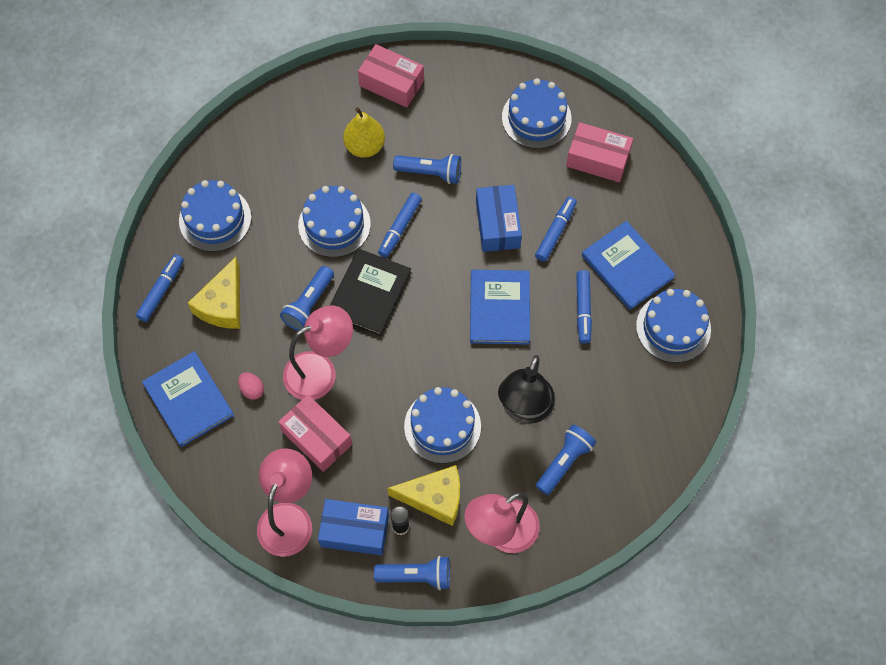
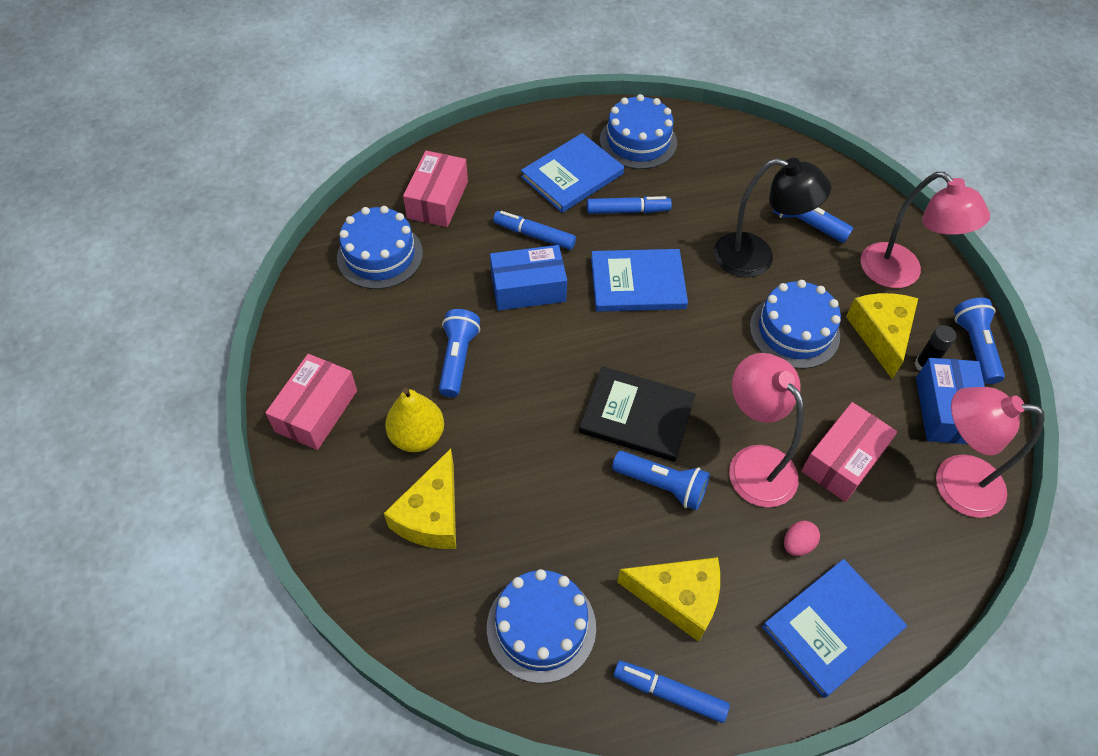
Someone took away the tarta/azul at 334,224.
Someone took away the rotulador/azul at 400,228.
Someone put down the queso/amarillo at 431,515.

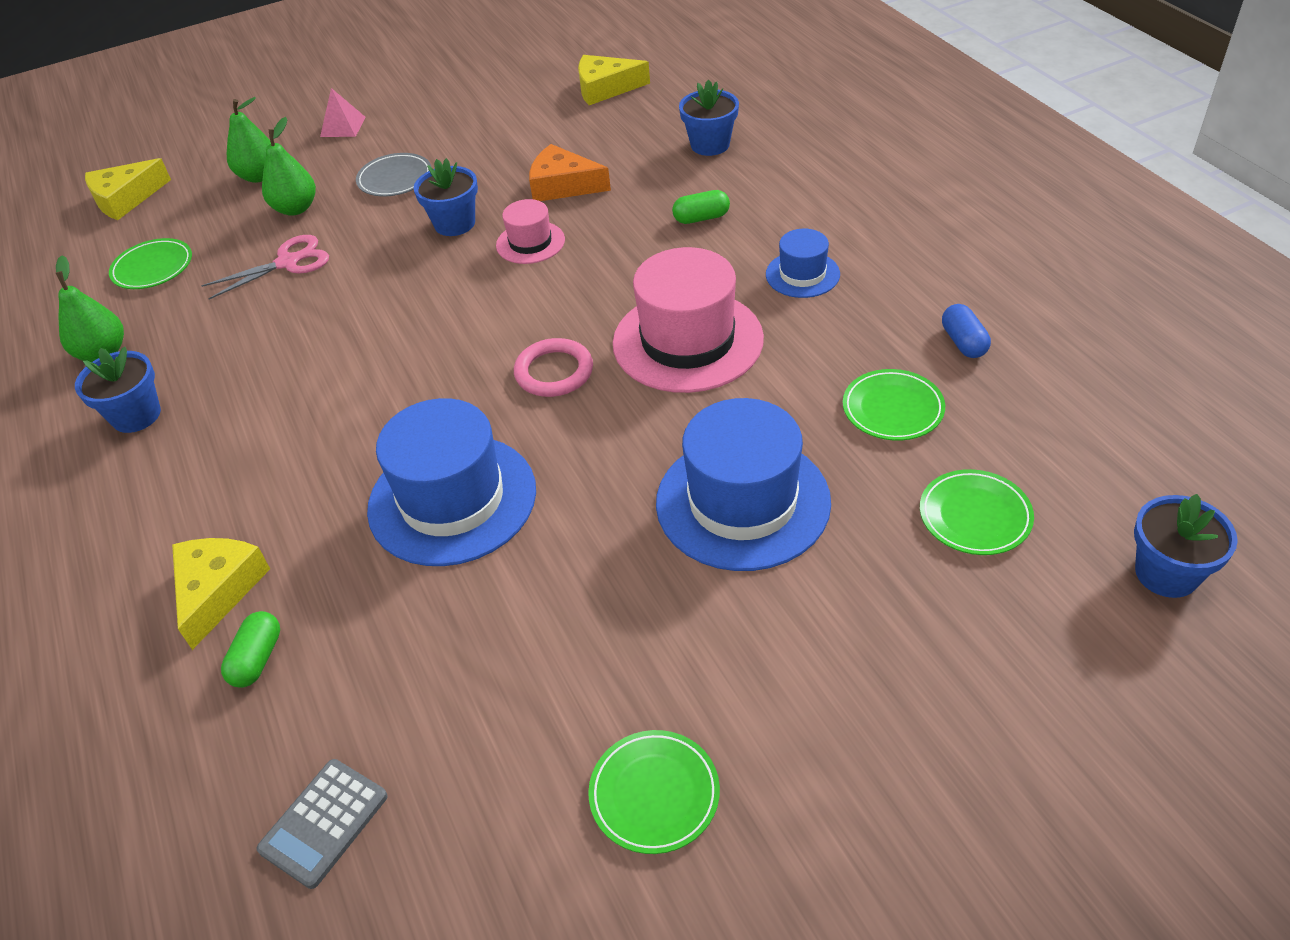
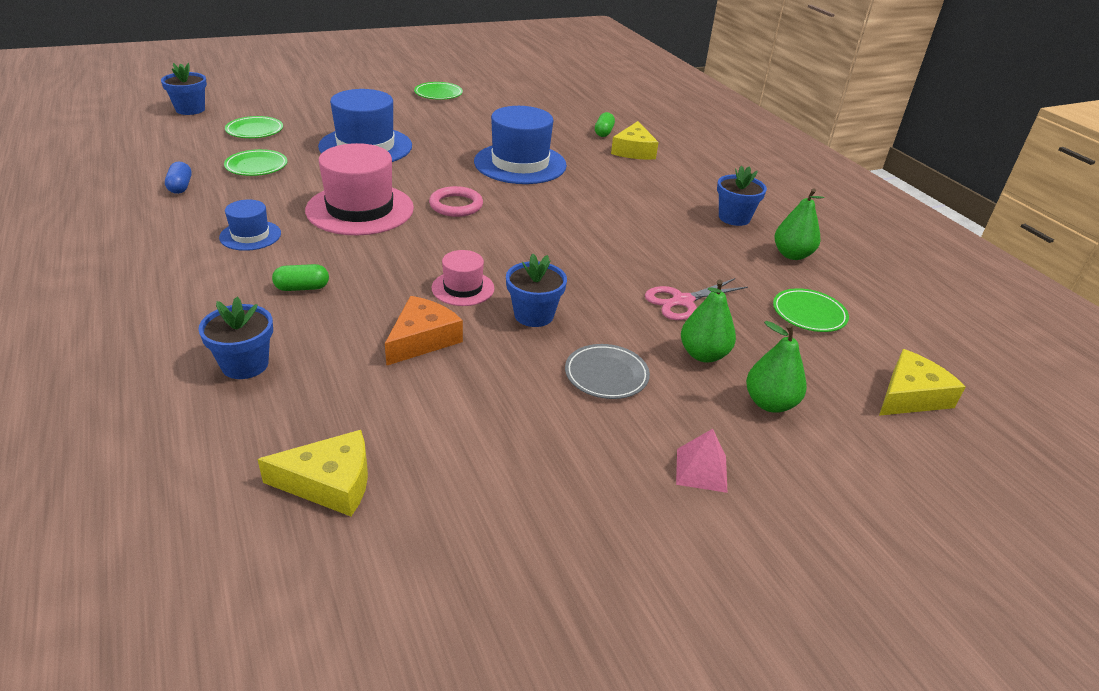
Someone took away the calculadora/gris at 324,823.
Someone rotated the queso/naranja at 563,185 by 75 degrees counterclockwise.

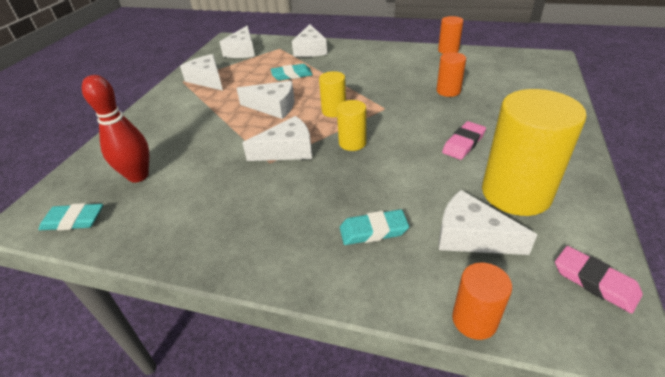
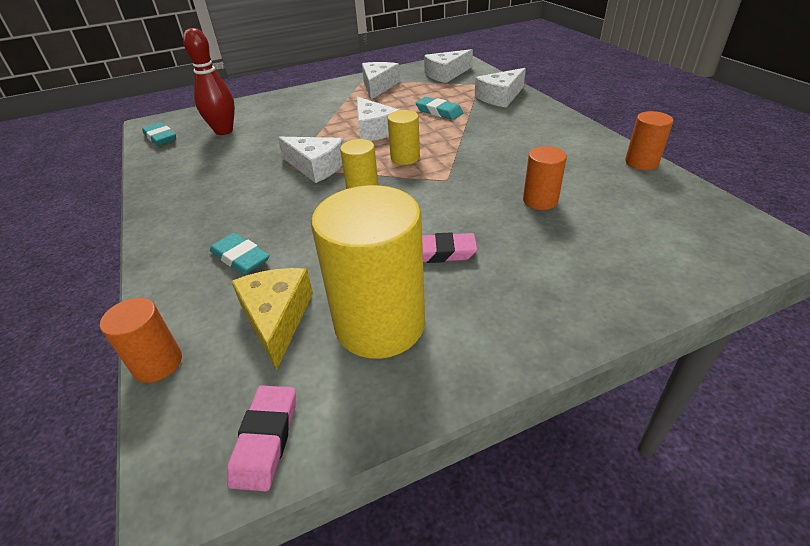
Someone repainted the queso/blanco at 471,236, which became the queso/amarillo at 277,318.

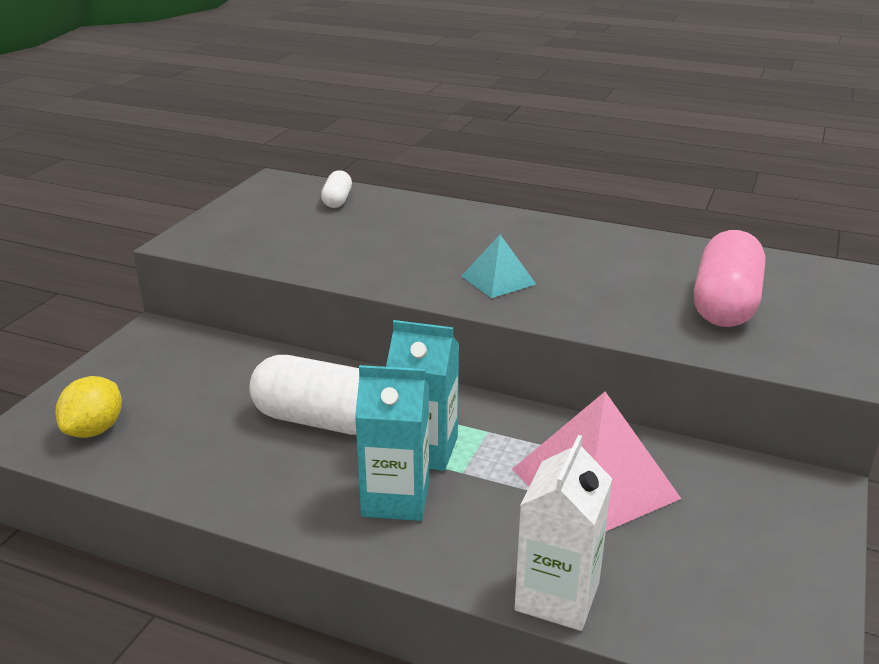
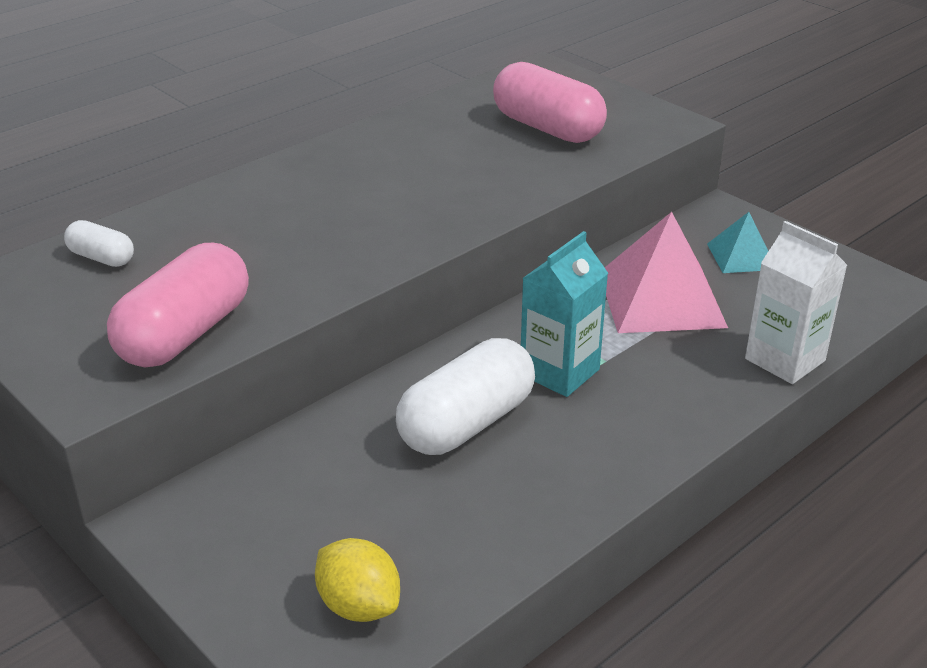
Someone took away the cartón de leche/turquesa at 396,498.
Someone put down the cápsula/rosa at 185,334.
Someone carried the pirámide/turquesa from 498,280 to 741,256.

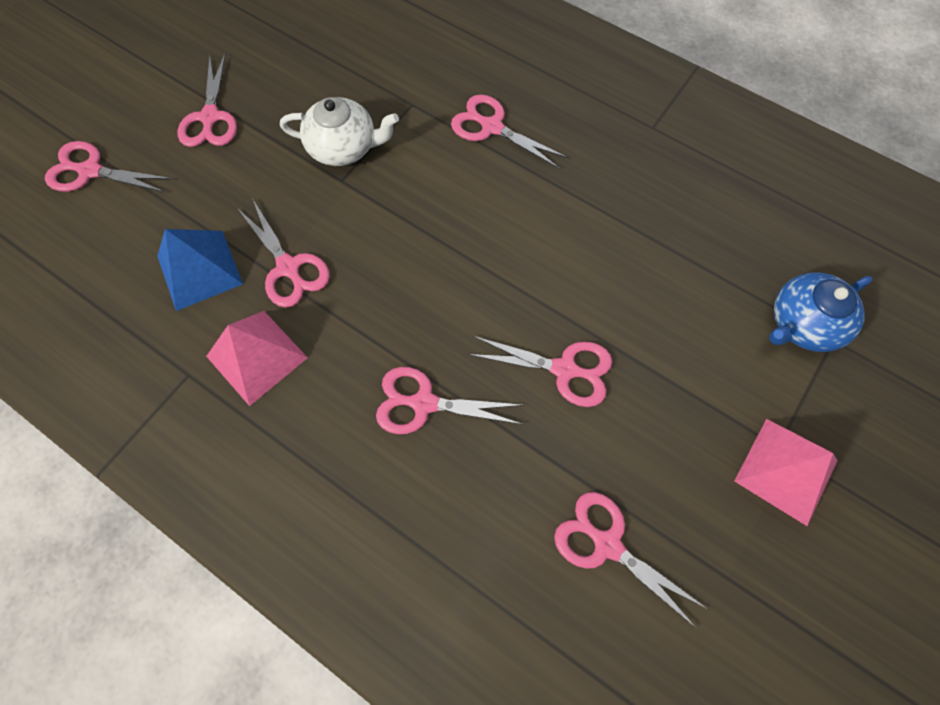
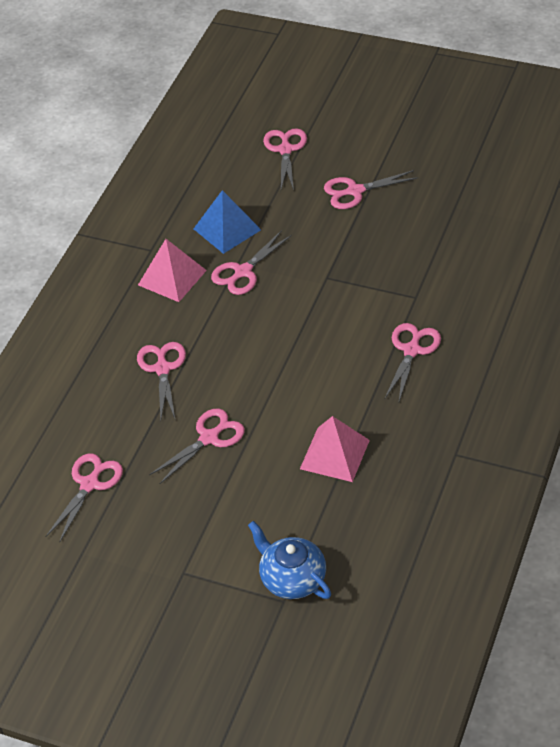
Someone took away the tetera/blanco at 344,147.
Someone carried the pirámide/rosa from 786,470 to 335,454.
Someone rotated the tijeras/rosa at 564,369 by 135 degrees counterclockwise.

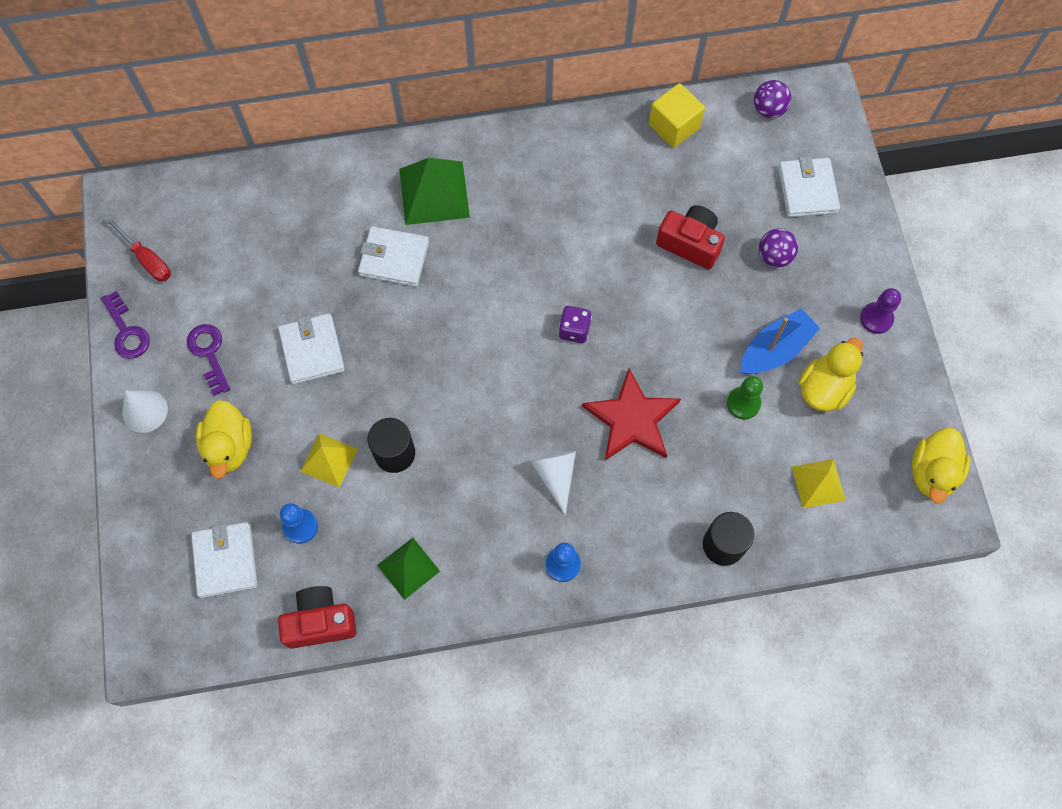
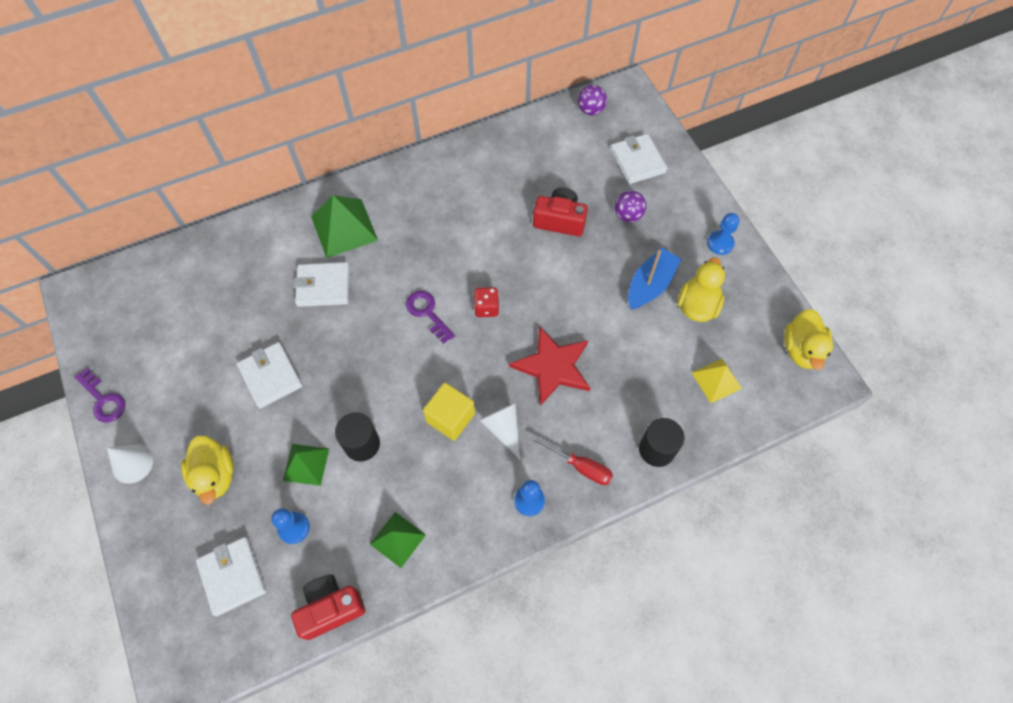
Someone took away the peón/verde at 743,403.
Someone carried the destornillador/rojo from 147,259 to 580,466.
Someone carried the llave/morado from 209,354 to 427,313.
Someone carried the cubo/amarillo from 674,126 to 450,418.
Someone repainted the pirámide/amarillo at 329,460, which became the pirámide/verde at 306,464.
Someone repainted the dado/morado at 574,330, which became the dado/rojo at 486,308.
Someone repainted the peón/morado at 876,318, which became the peón/azul at 720,243.

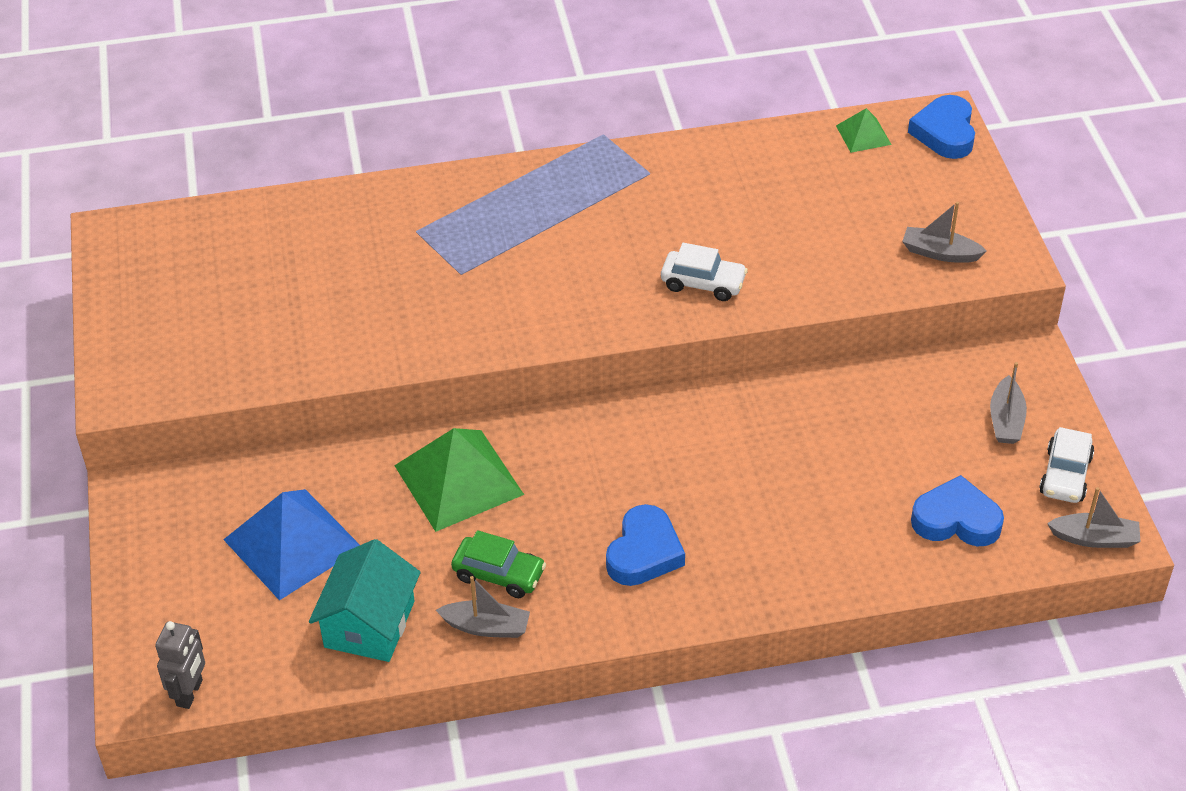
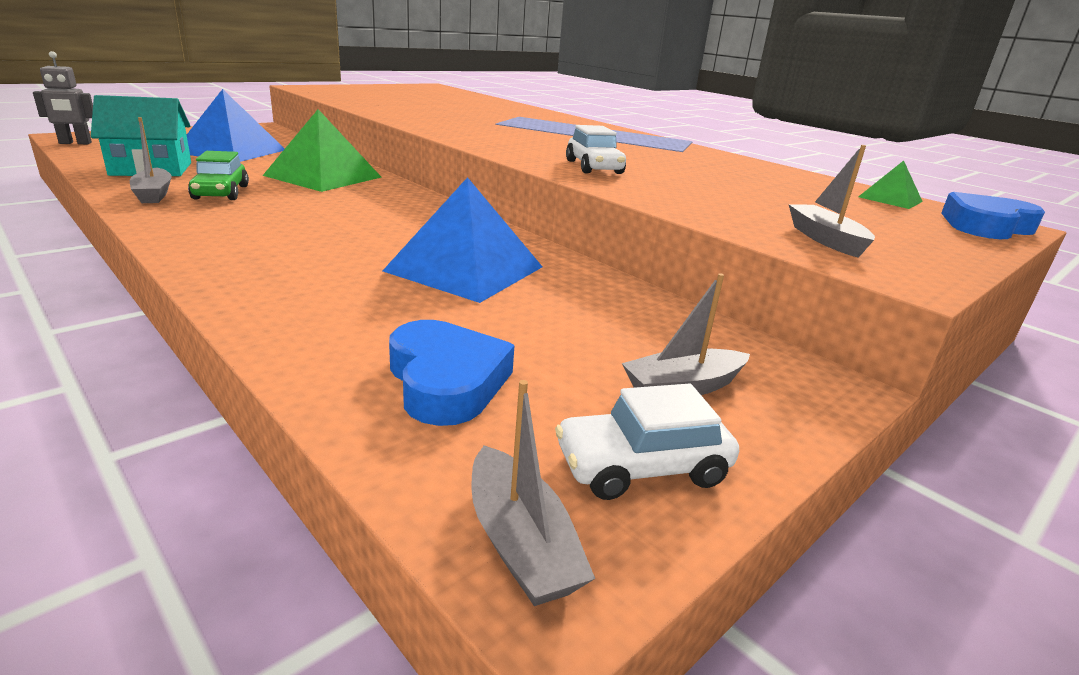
Someone took away the corazón/azul at 644,552.
Someone put down the pirámide/azul at 465,269.

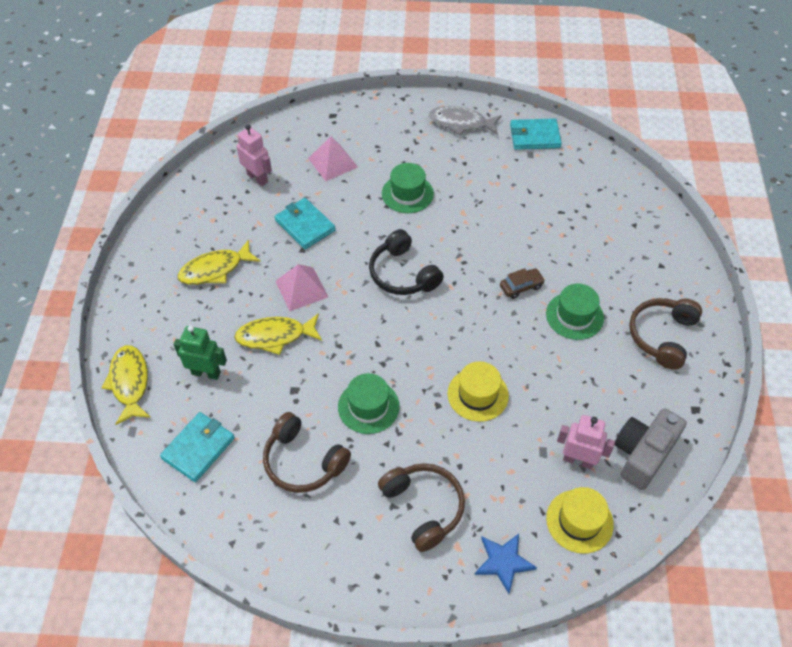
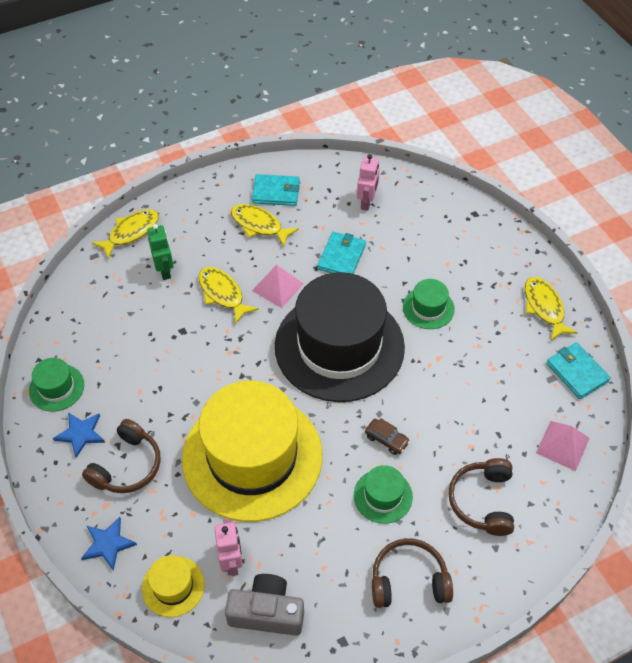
Someone put down the estrella/azul at 80,434.
Someone carried the cartera/turquesa from 198,448 to 276,192.
Someone carried the auriculares/marrón from 303,461 to 482,501.
Someone carried the pirámide/rosa from 333,162 to 562,445.
Someone carried the sombrero/verde from 368,406 to 56,387.
Someone swapped the auriculares/negro at 403,274 for the sombrero/negro at 339,346.
Someone repainted the pez/gris at 461,123, which became the pez/amarillo at 544,307.
Someone scaled the sombrero/amarillo at 478,394 by 2.44.

